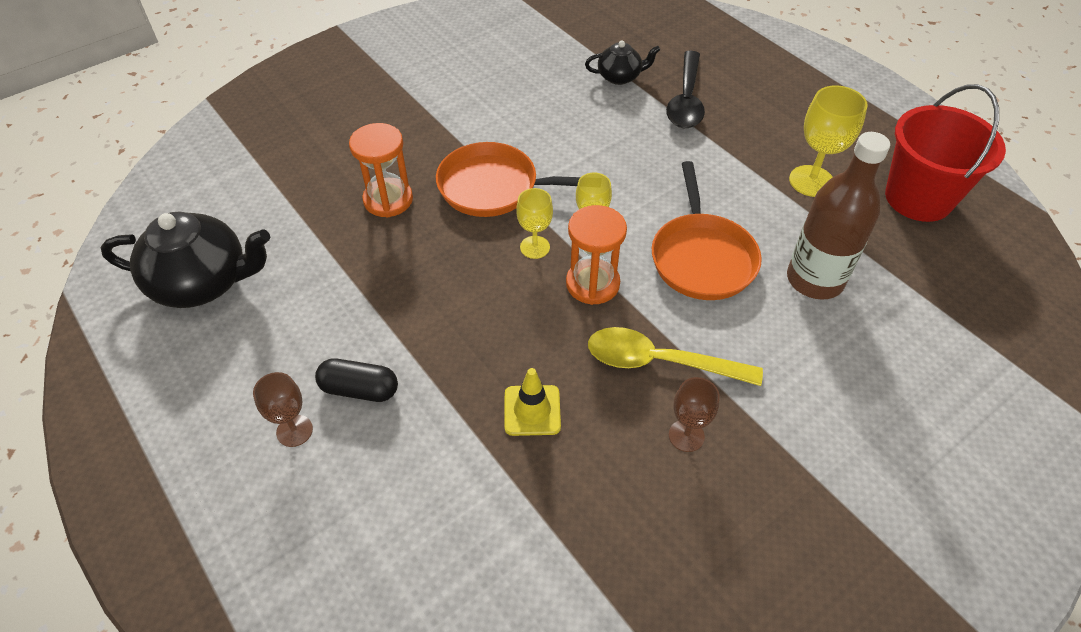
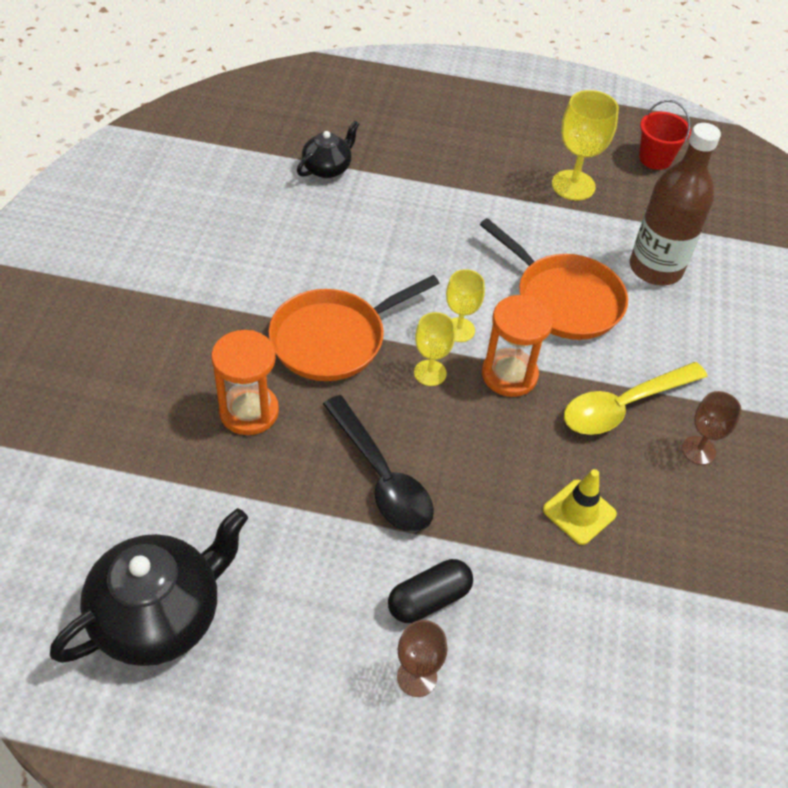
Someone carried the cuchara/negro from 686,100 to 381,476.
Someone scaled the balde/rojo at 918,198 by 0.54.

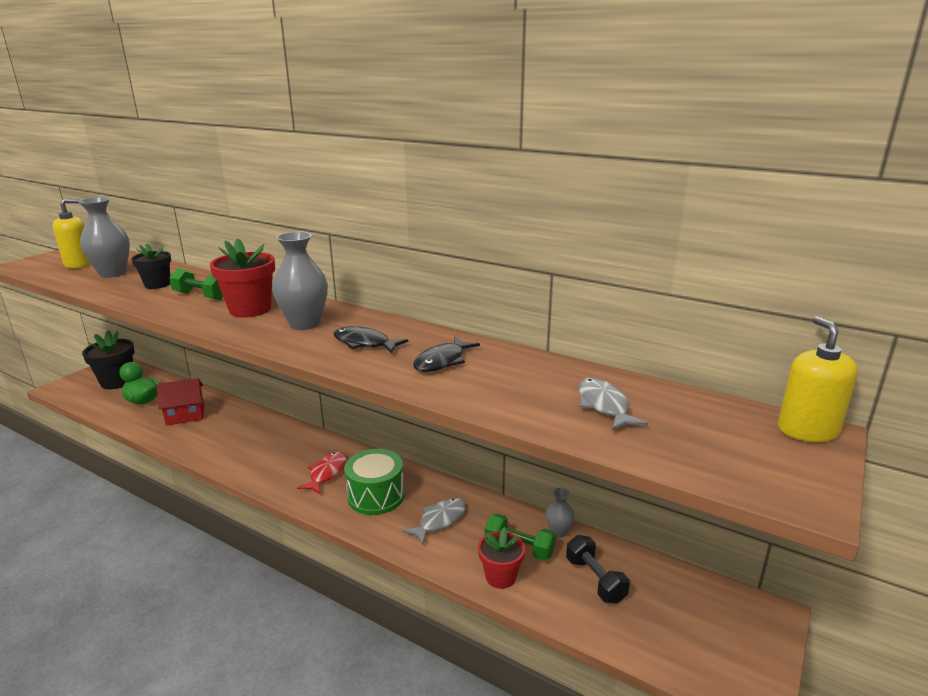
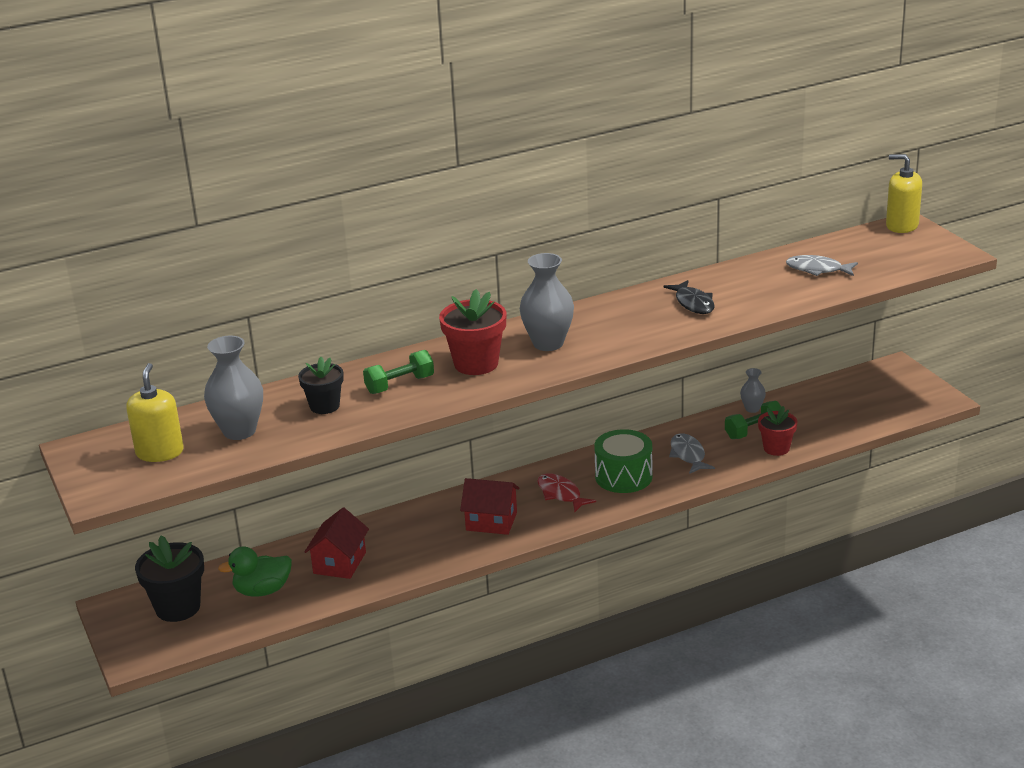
Someone took away the pez/negro at 364,343.
Someone took away the mancuerna/negro at 595,580.
Someone put down the casa/rojo at 491,521.

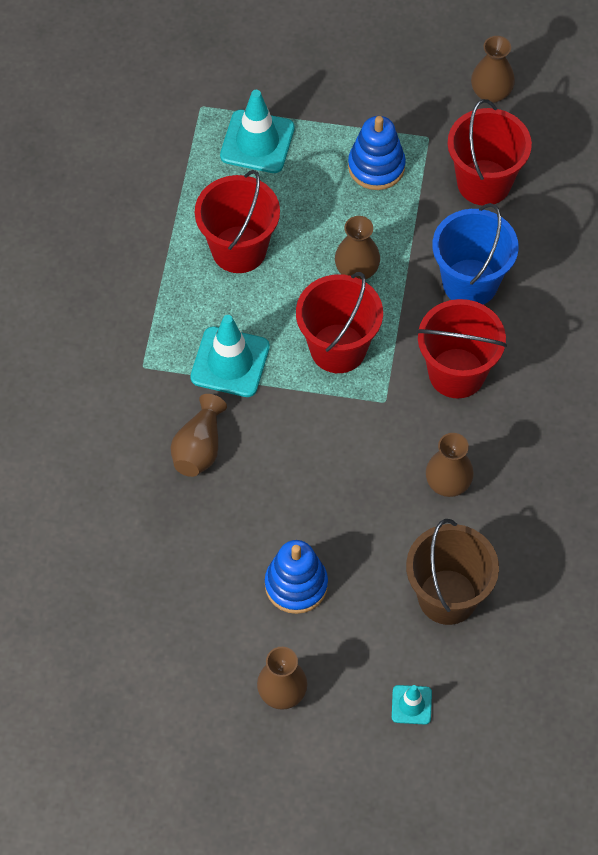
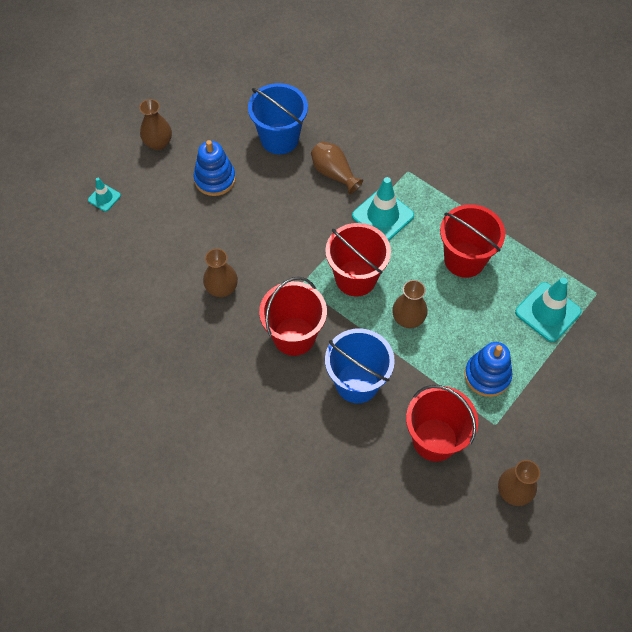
Someone took away the balde/marrón at 447,597.
Someone put down the balde/azul at 279,139.

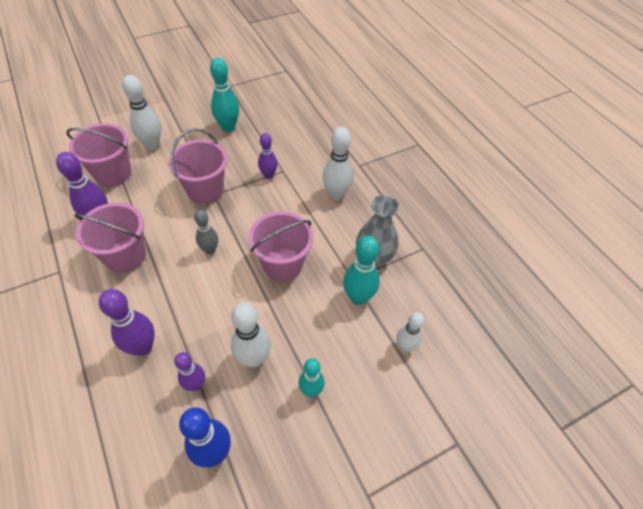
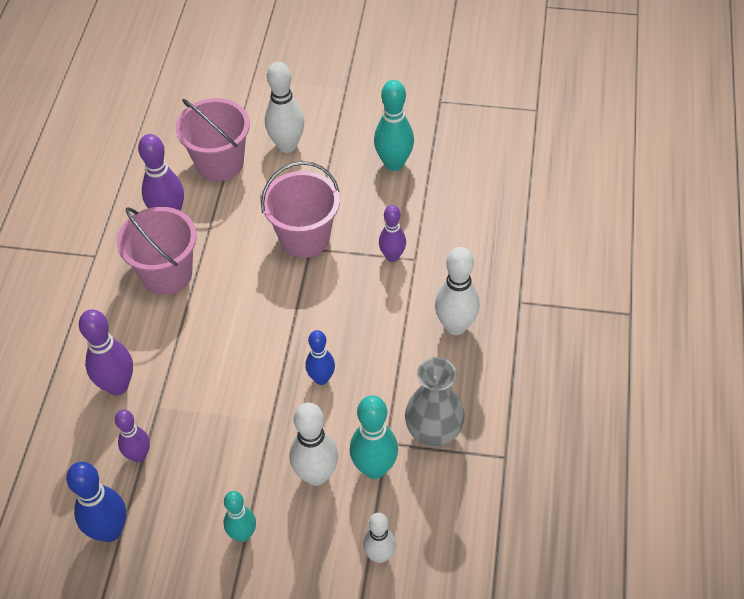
Someone took away the bolo/gris at 210,250.
Someone carried the bolo/blanco from 253,359 to 316,475.
Someone swapped the balde/rosa at 282,264 for the bolo/azul at 321,378.

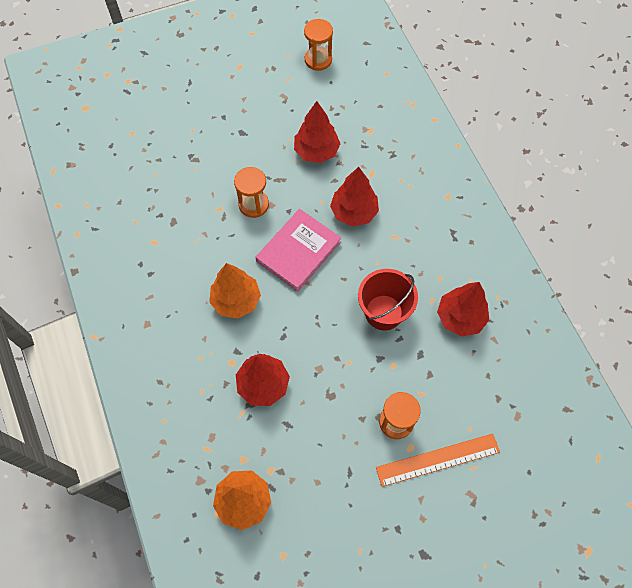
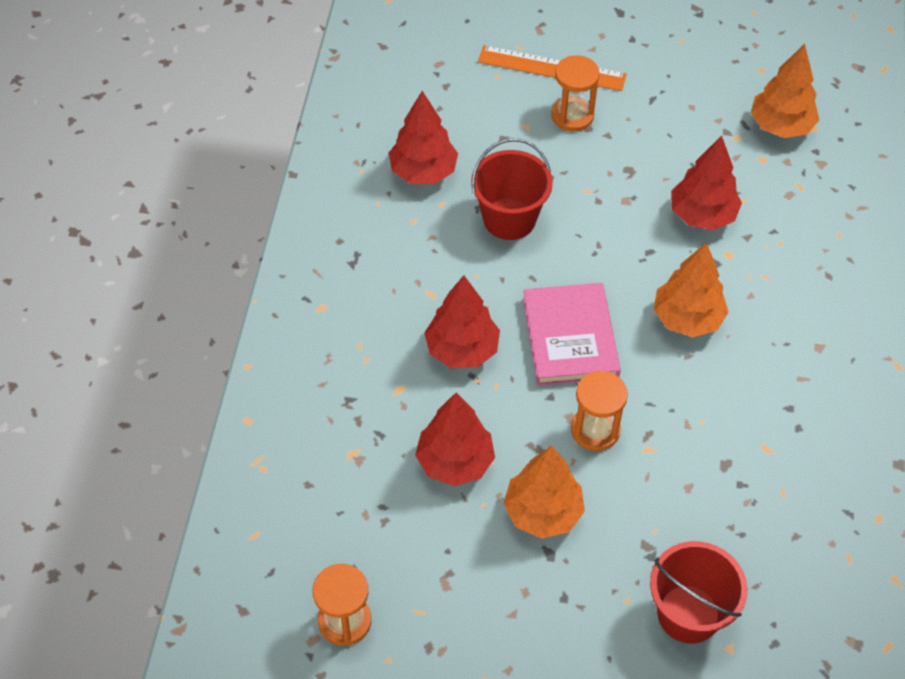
Someone put down the árbol/naranja at 542,512.
Someone put down the balde/rojo at 688,614.
Someone rotated the libro/rosa at 298,251 by 75 degrees counterclockwise.

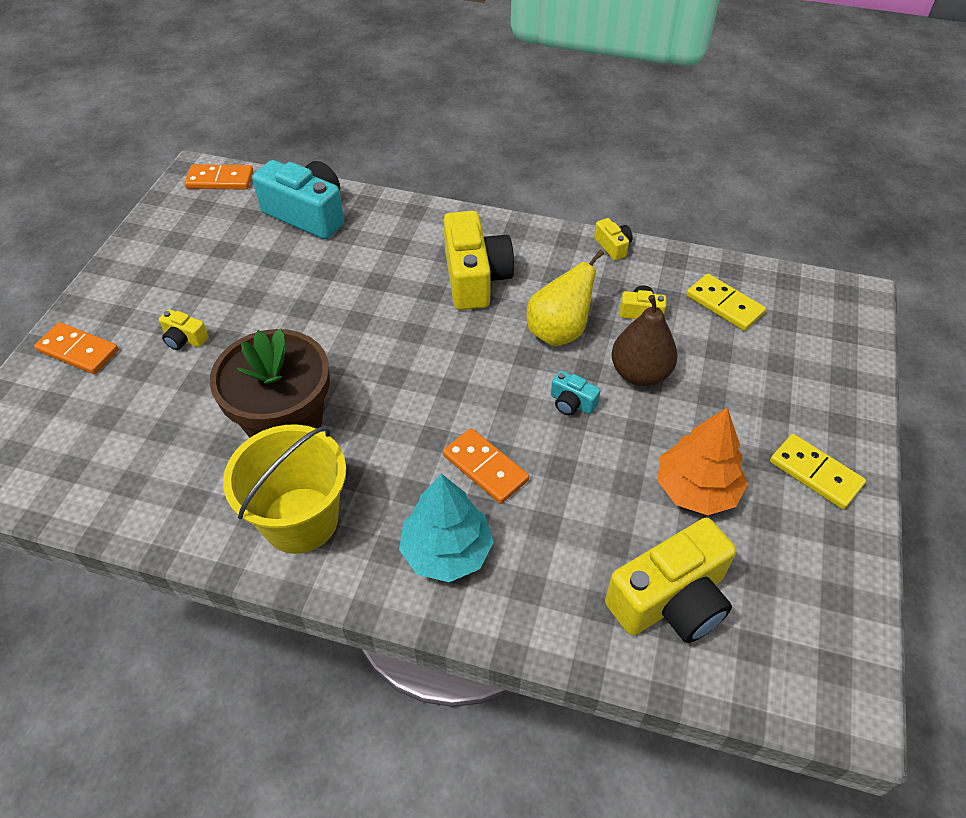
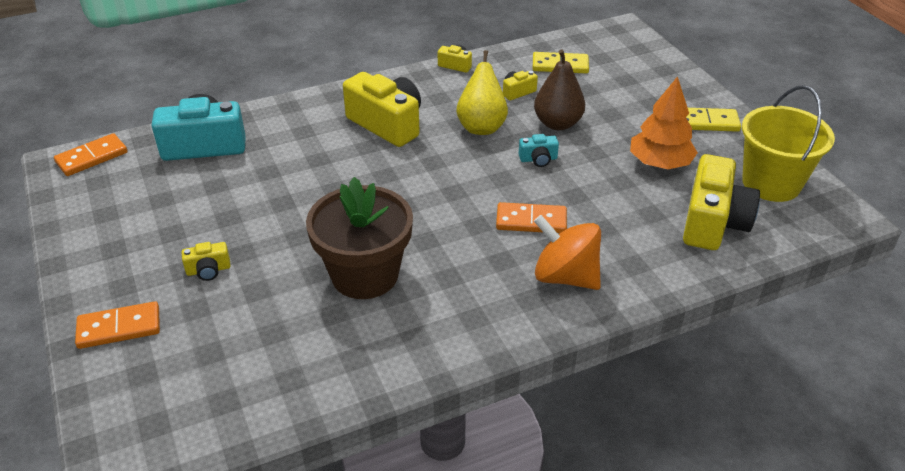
Someone carried the balde/amarillo from 300,520 to 771,183.
Someone swapped the árbol/turquesa at 446,551 for the peonza/naranja at 565,276.

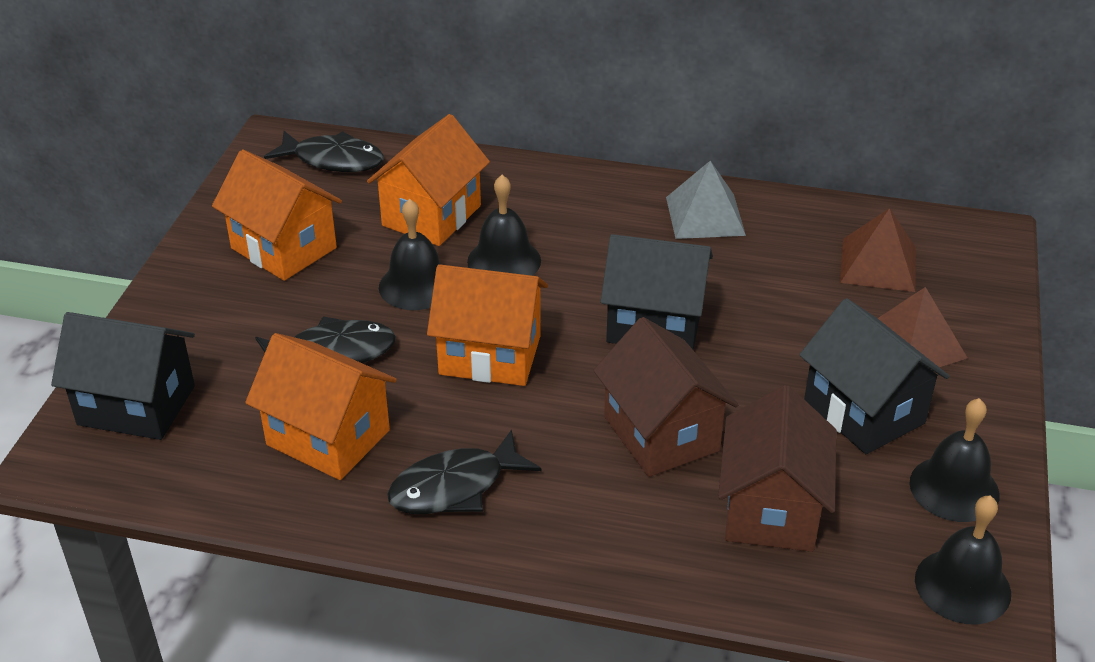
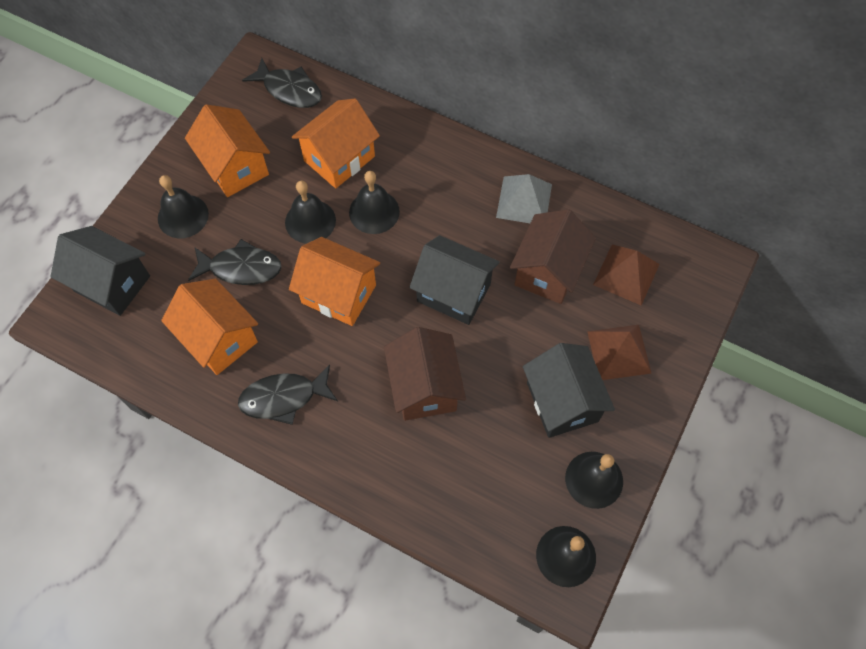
Someone put down the campana/negro at 183,216.
Someone carried the casa/marrón from 771,509 to 548,271.

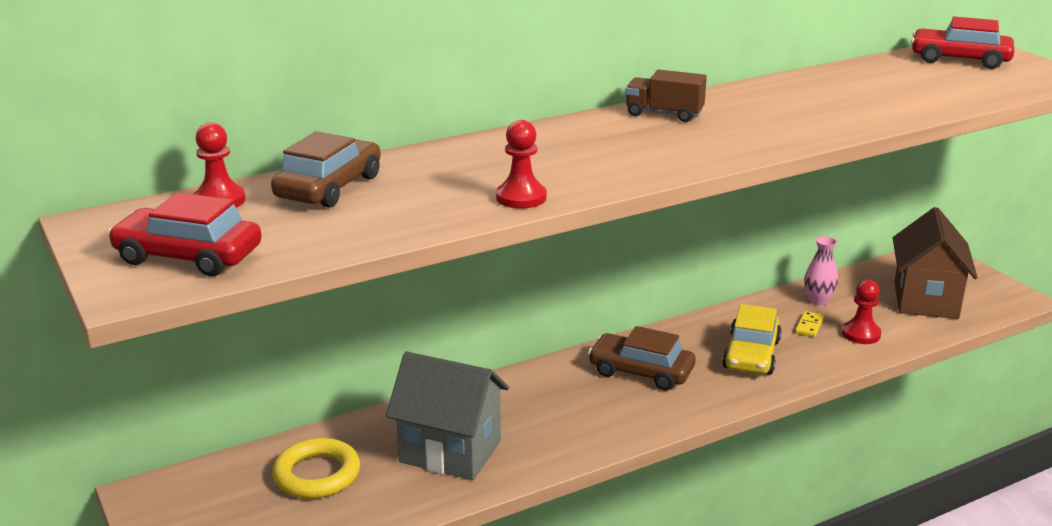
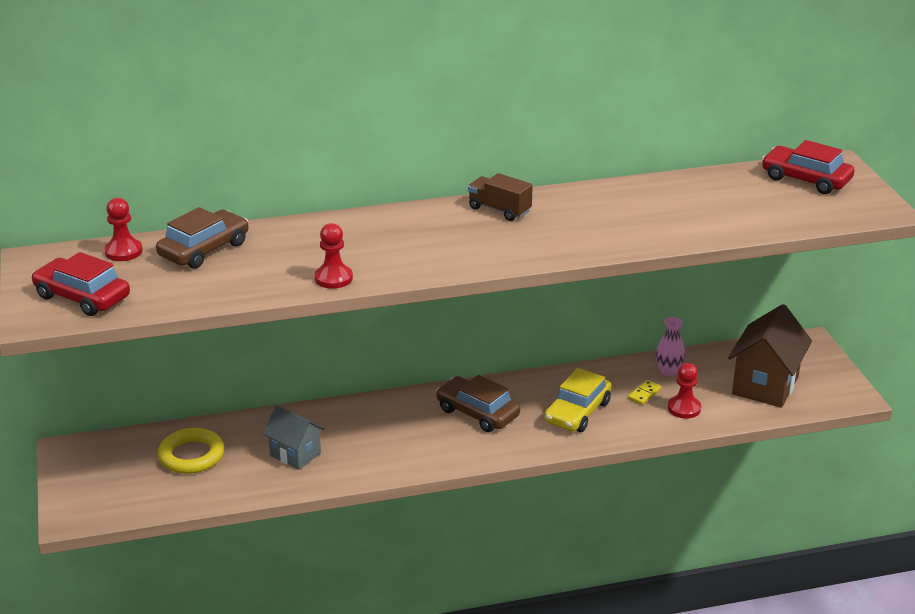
Someone scaled the casa/gris at 450,451 by 0.61.

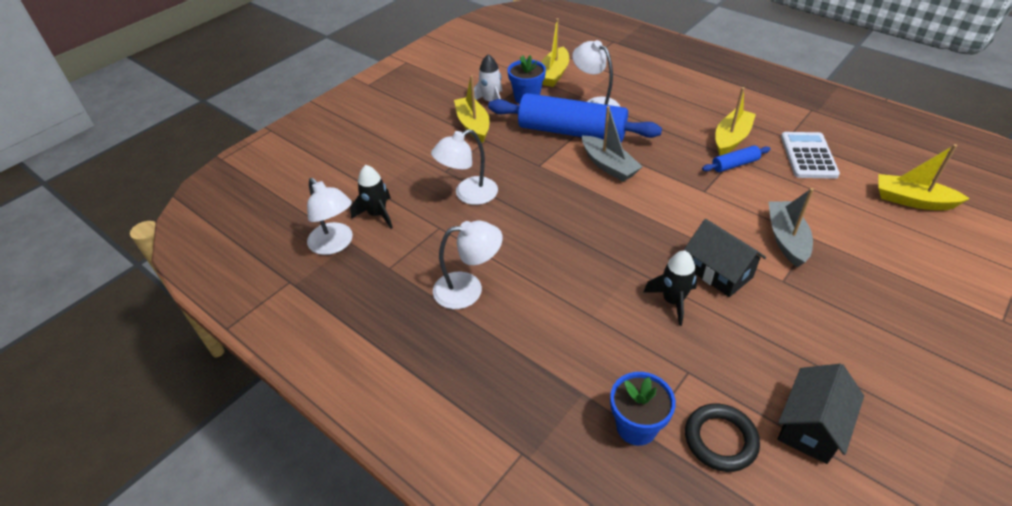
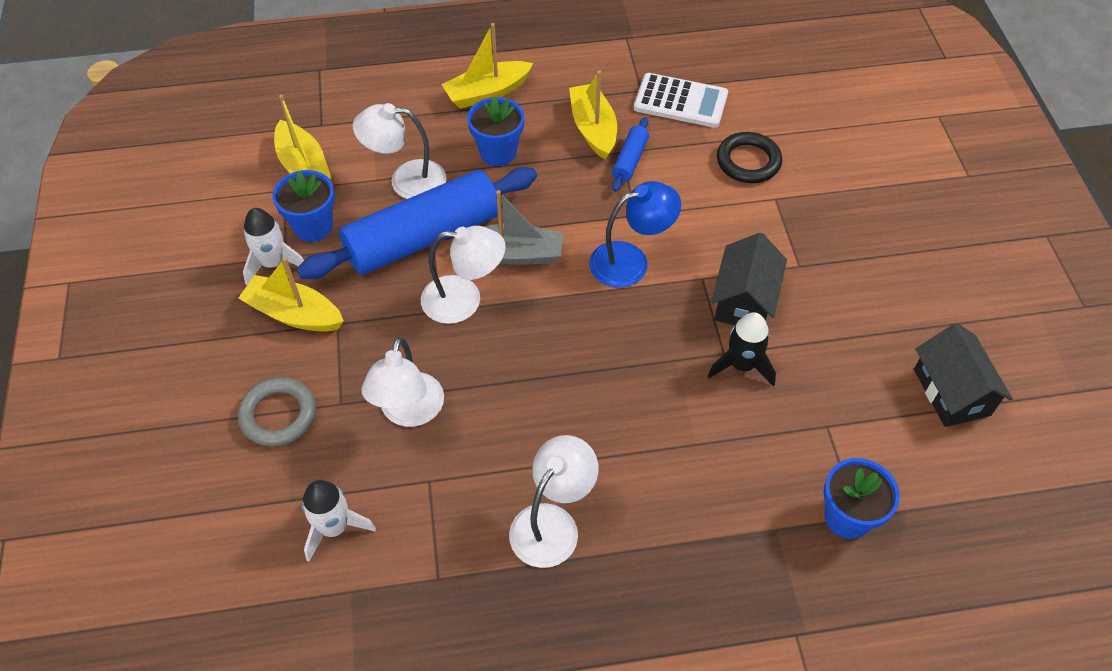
Someone took away the barco/gris at 786,239.
Someone put down the anillo/gris at 278,415.
Someone put down the maceta/azul at 498,152.
Someone put down the lámpara/azul at 630,261.
Someone carried the lámpara/blanco from 335,244 to 464,300.
Someone carried the anillo/negro from 720,440 to 748,161.
Someone carried the barco/amarillo from 912,200 to 487,93.
Someone repainted the cohete/negro at 377,214, which became the cohete/blanco at 334,528.
Someone rotated the casa/negro at 718,272 by 75 degrees counterclockwise.
Someone rotated the calculadora/blanco at 808,156 by 150 degrees clockwise.

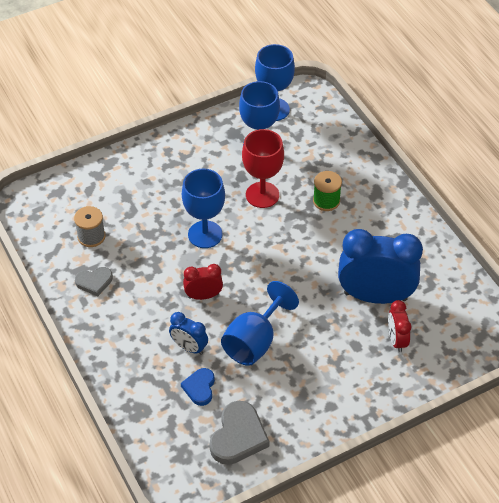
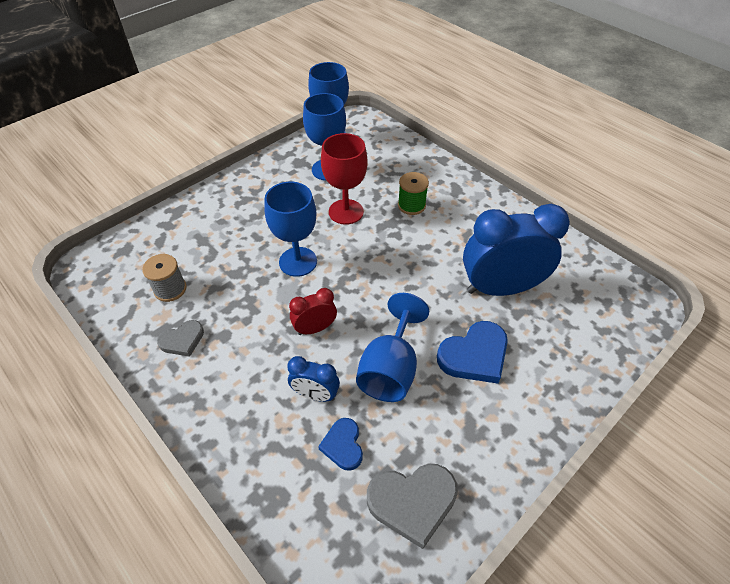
Someone took away the despertador/rojo at 396,340.
Someone put down the corazón/azul at 474,355.
Someone rotated the corazón/gris at 238,436 by 75 degrees clockwise.

